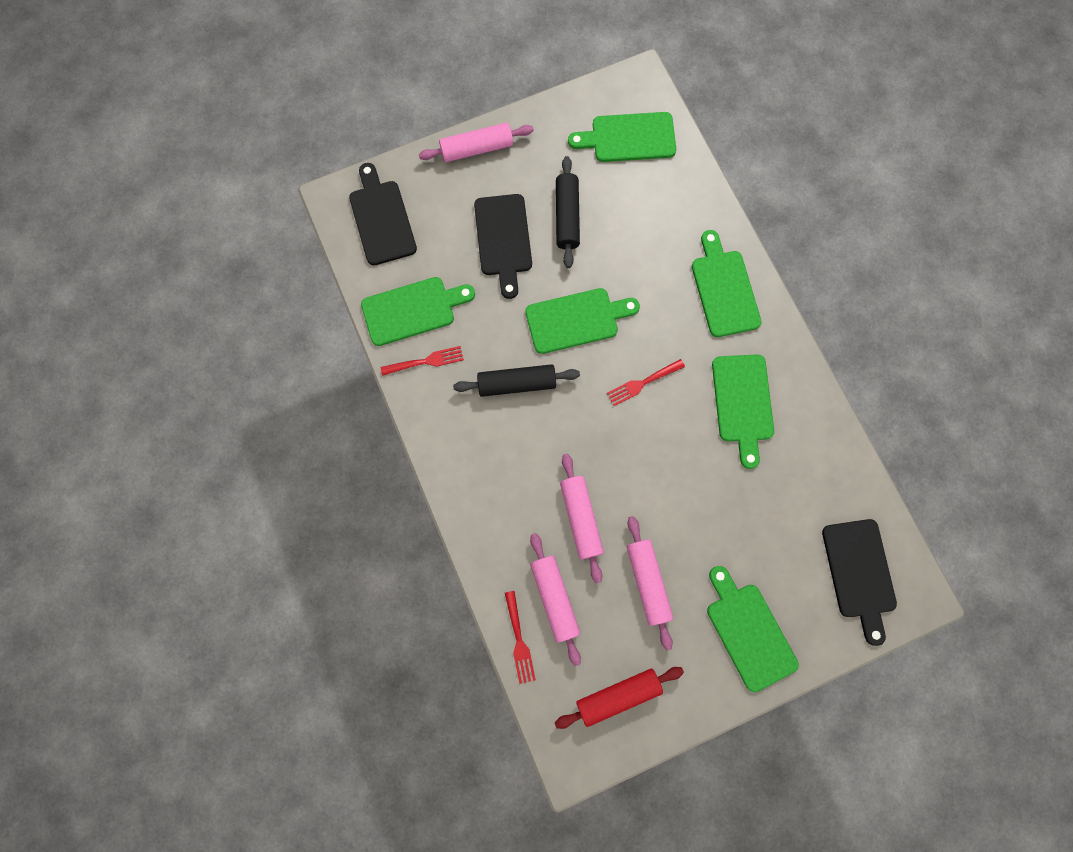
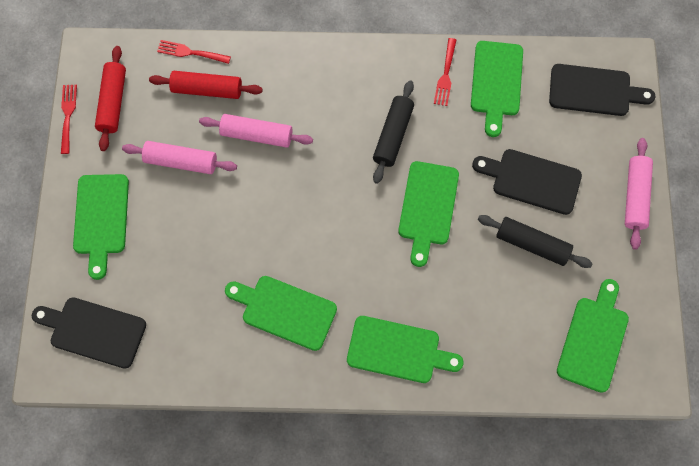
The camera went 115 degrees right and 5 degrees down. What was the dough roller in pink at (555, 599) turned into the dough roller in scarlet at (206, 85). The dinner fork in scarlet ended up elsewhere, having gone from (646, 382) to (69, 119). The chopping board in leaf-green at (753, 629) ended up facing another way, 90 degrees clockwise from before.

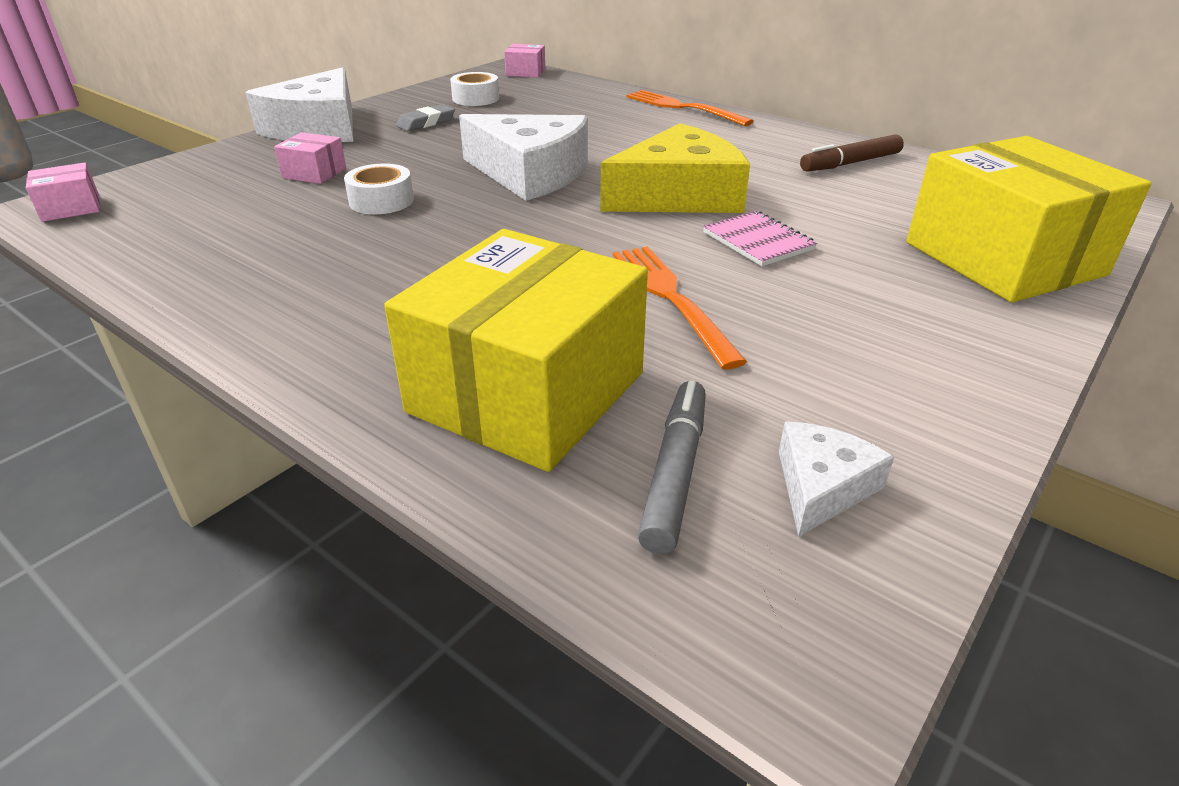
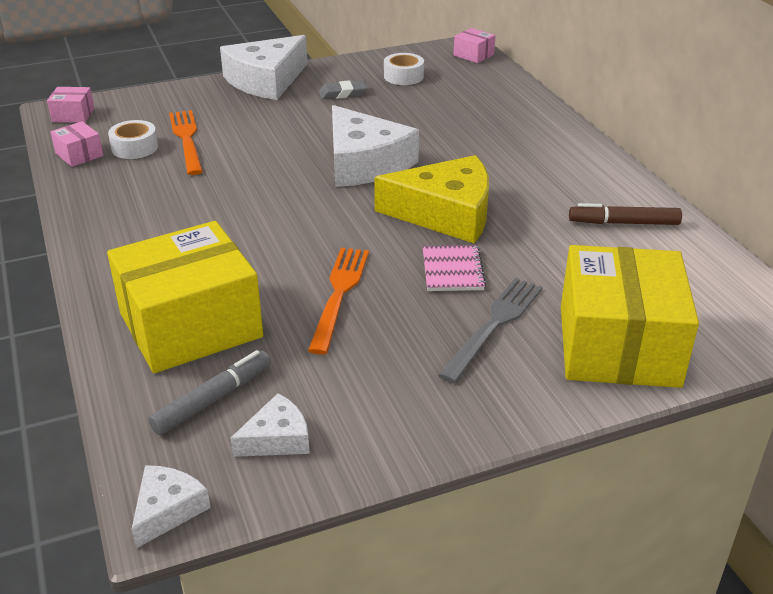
The camera went 30 degrees right and 0 degrees up. The parcel in pink ended up elsewhere, having gone from (310, 158) to (76, 144). The sticky tape in white ended up elsewhere, having gone from (379, 189) to (133, 139). The dinner fork in bright orange ended up elsewhere, having gone from (690, 108) to (186, 142). The second view gained the piece of cheese in white at (171, 506). The second view gained the dinner fork in ash-grey at (490, 330).

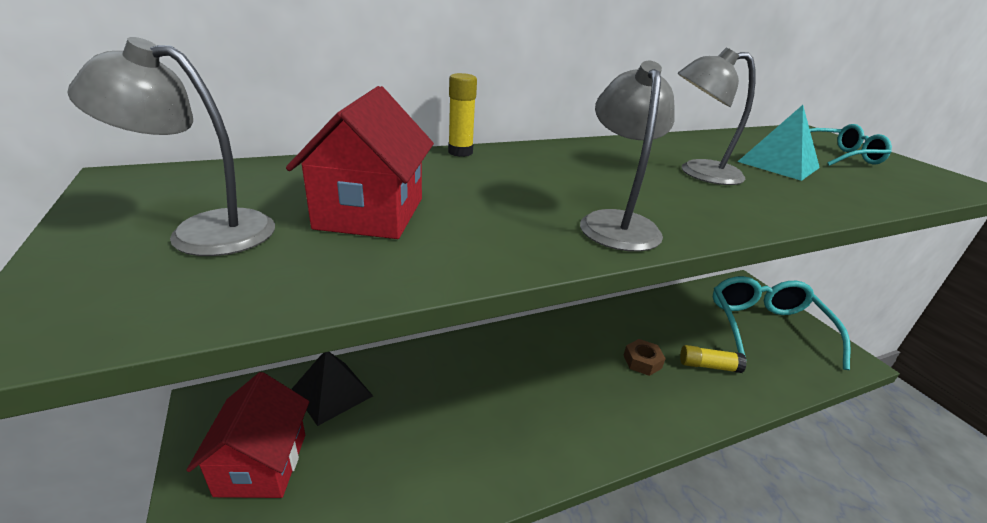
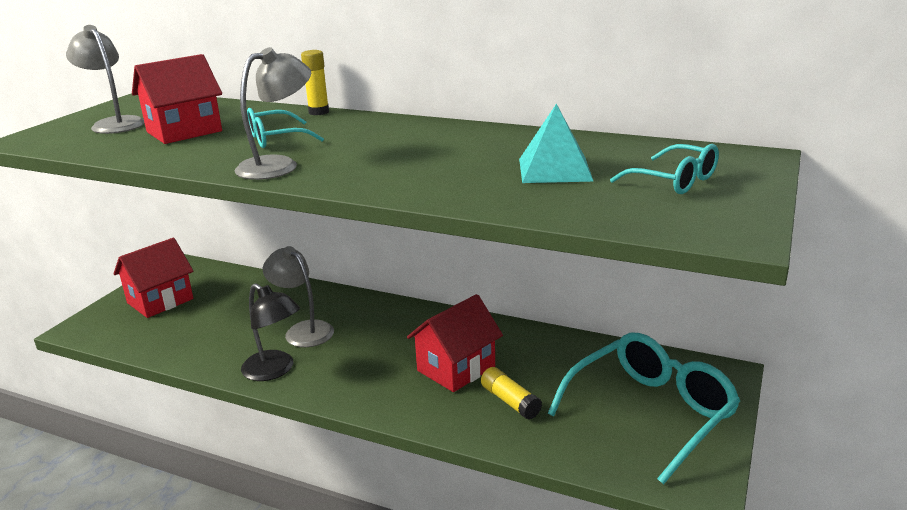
The camera went 50 degrees right and 5 degrees down. The second view lost the pyramid shape in ebony at (332, 389). Where the hexagon nut in dark brown stood at (645, 357), the toy house in scarlet came to stand at (455, 343). The reading lamp in ash-grey ended up elsewhere, having gone from (716, 116) to (298, 296). The second view gained the reading lamp in ebony at (270, 332). The second view gained the spectacles in turquoise at (285, 128).

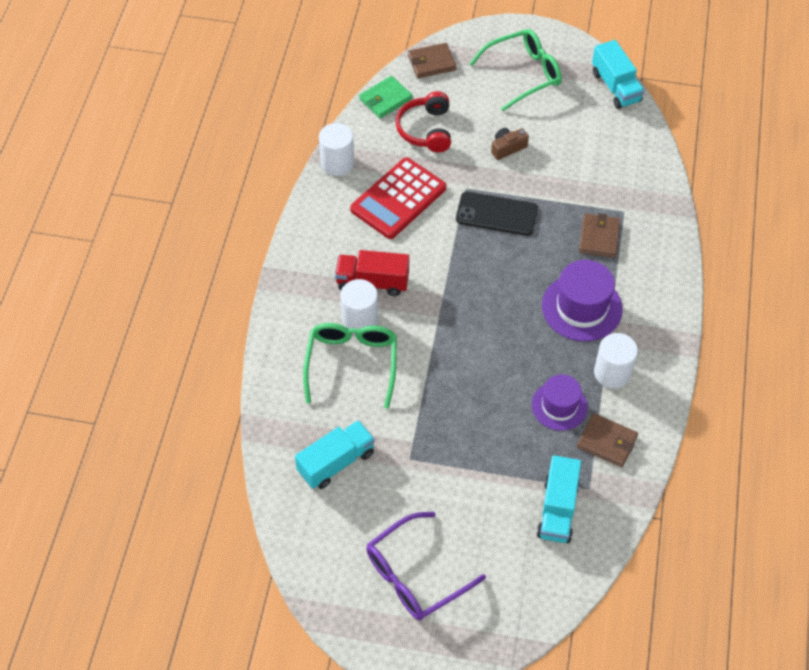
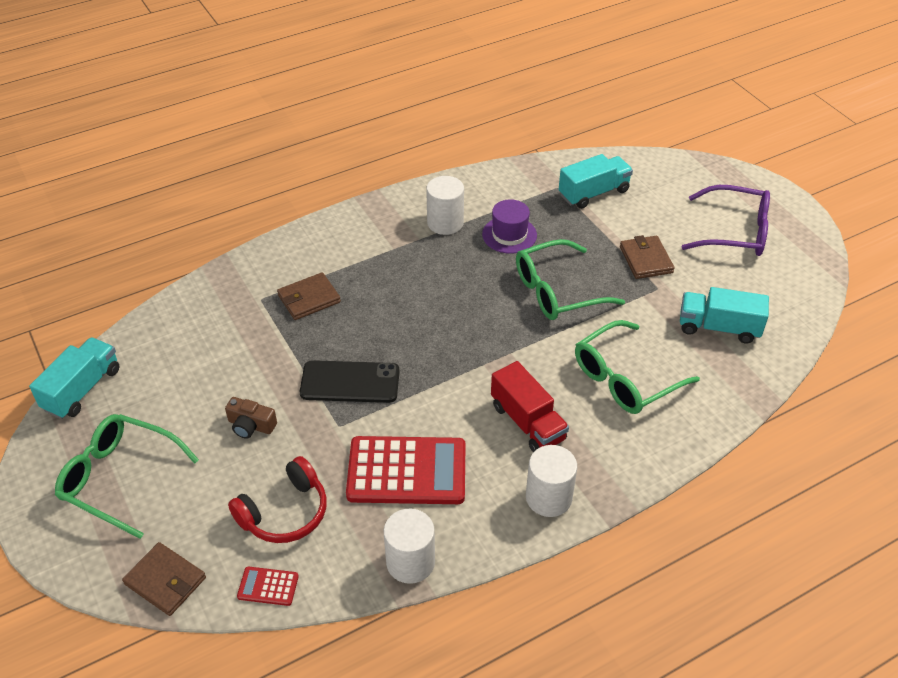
The camera went 130 degrees left and 10 degrees down. The solid cylinder in white ended up elsewhere, having gone from (359, 306) to (551, 481). Where the wallet in leaf-green stood at (386, 97), the calculator in scarlet came to stand at (268, 586). The phone in ebony at (497, 214) ended up facing another way, 60 degrees counterclockwise from before. The second view lost the hat in purple at (582, 300). The wallet in dark brown ended up elsewhere, having gone from (607, 440) to (647, 257). The second view gained the spectacles in leaf-green at (570, 279).

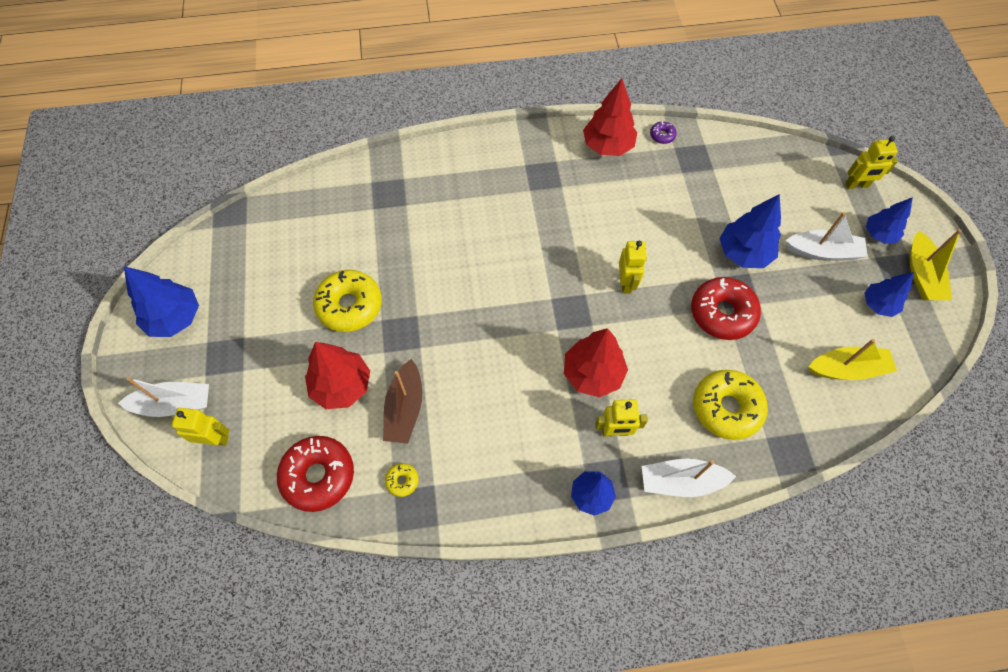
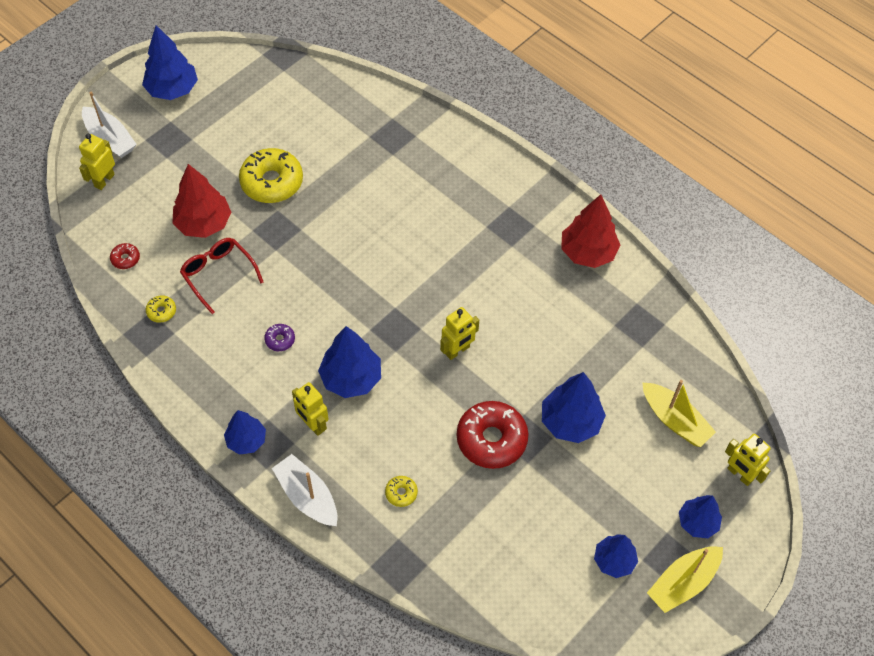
The camera went 50 degrees right and 5 degrees down. The toy robot in yellow at (200, 427) ended up facing another way, 120 degrees counterclockwise from before. The size of the glazed donut in scarlet at (315, 474) changed by a factor of 0.44. Where the toy boat in dark brown stood at (402, 401), the spectacles in scarlet came to stand at (221, 276). What was the fir tree in scarlet at (596, 362) turned into the fir tree in cobalt at (349, 362). The glazed donut in purple ended up elsewhere, having gone from (663, 132) to (279, 337). The size of the glazed donut in yellow at (730, 405) changed by a factor of 0.44. The second view lost the toy boat in white at (826, 236). The toy boat in yellow ended up elsewhere, having gone from (853, 359) to (679, 413).

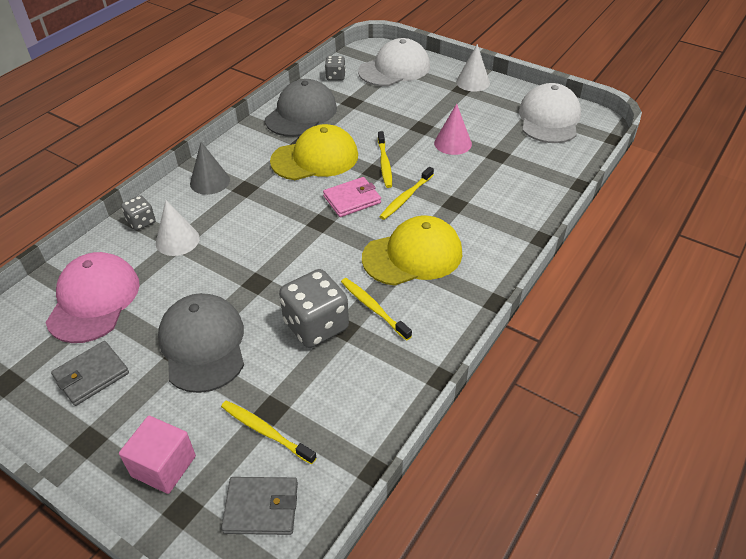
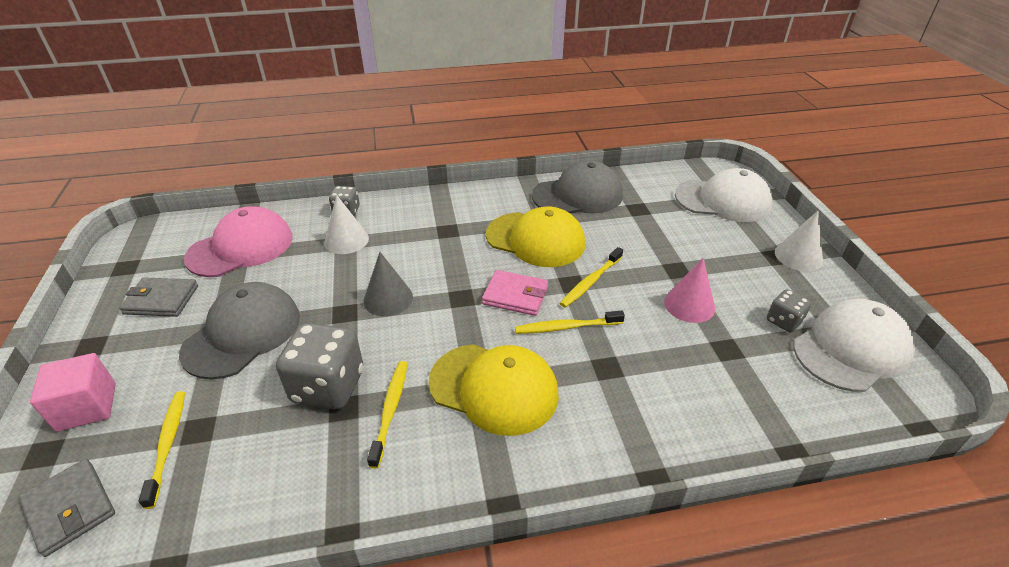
The camera went 45 degrees right and 5 degrees down. The cone shape in ash-grey ended up elsewhere, having gone from (210, 168) to (388, 284). The die in ash-grey ended up elsewhere, having gone from (335, 68) to (789, 310).

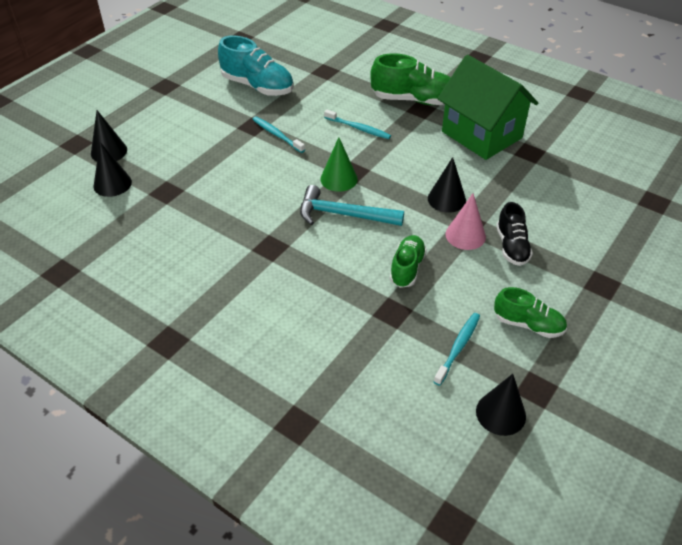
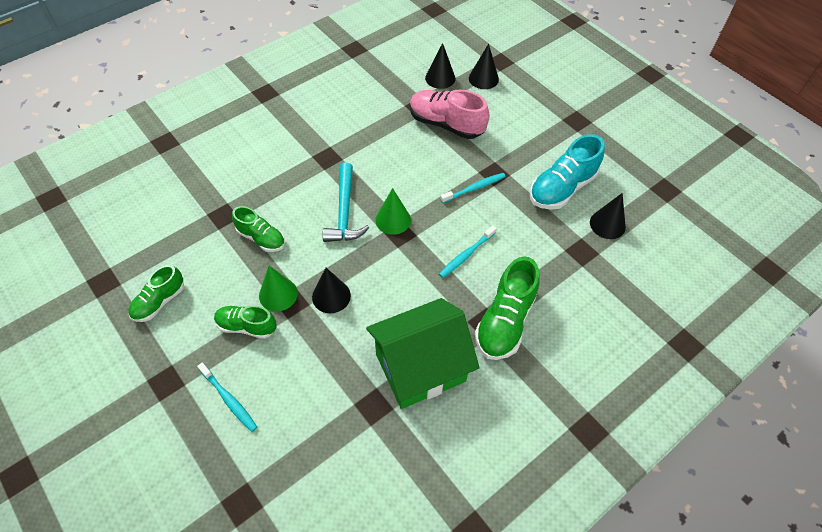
The camera went 105 degrees right and 10 degrees up. The claw hammer in turquoise at (352, 205) ended up facing another way, 150 degrees clockwise from before. The toothbrush in turquoise ended up elsewhere, having gone from (457, 349) to (227, 397). What was the cone shape in pink at (465, 221) turned into the cone shape in leaf-green at (278, 288). The cone shape in ebony ended up elsewhere, having gone from (501, 405) to (608, 216). What was the sneaker in ebony at (514, 234) turned into the sneaker in leaf-green at (245, 322). The second view gained the sneaker in pink at (450, 114).

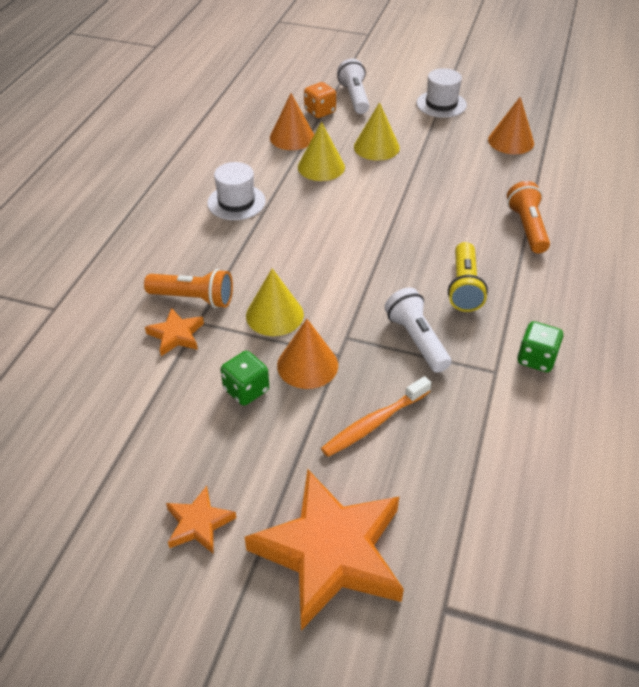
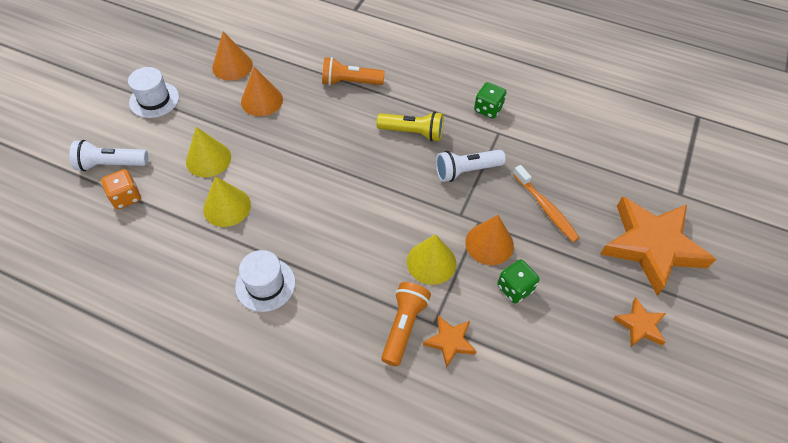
The camera went 85 degrees left and 10 degrees up. The cone shape in bright orange ended up elsewhere, having gone from (292, 121) to (262, 91).

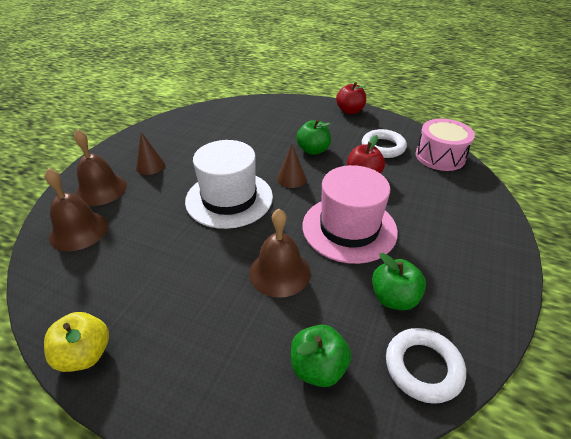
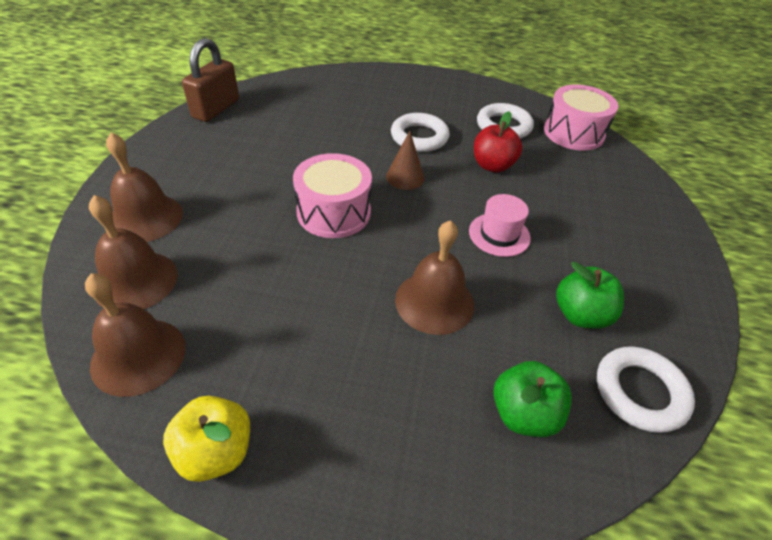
The camera went 15 degrees left and 5 degrees up. The second view lost the cone shape in dark brown at (150, 153). Where the hat in white stood at (229, 184), the snare drum in pink came to stand at (332, 195). Where the apple in leaf-green stood at (313, 137), the ring in white came to stand at (420, 132). The size of the hat in pink at (350, 214) changed by a factor of 0.51. The second view lost the apple in scarlet at (351, 98). The second view gained the school bell in dark brown at (135, 335). The second view gained the small lock in dark brown at (210, 80).

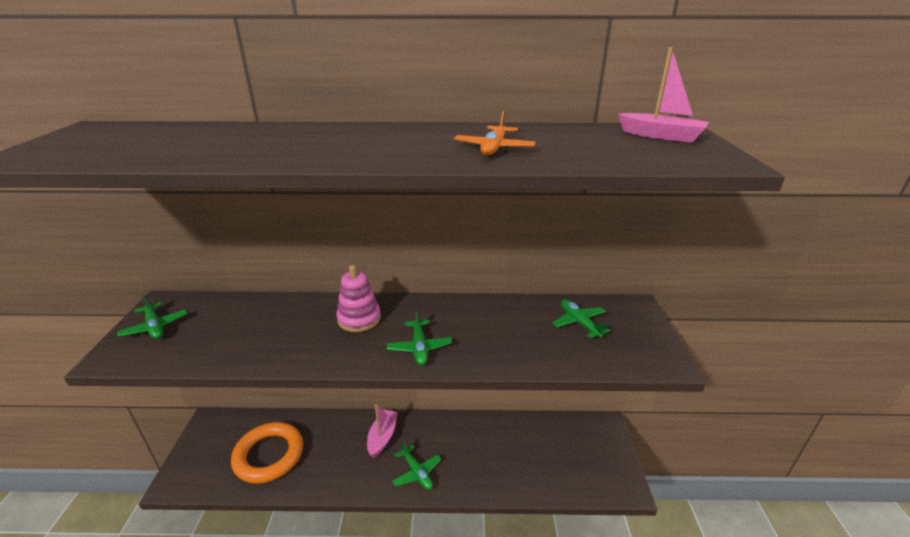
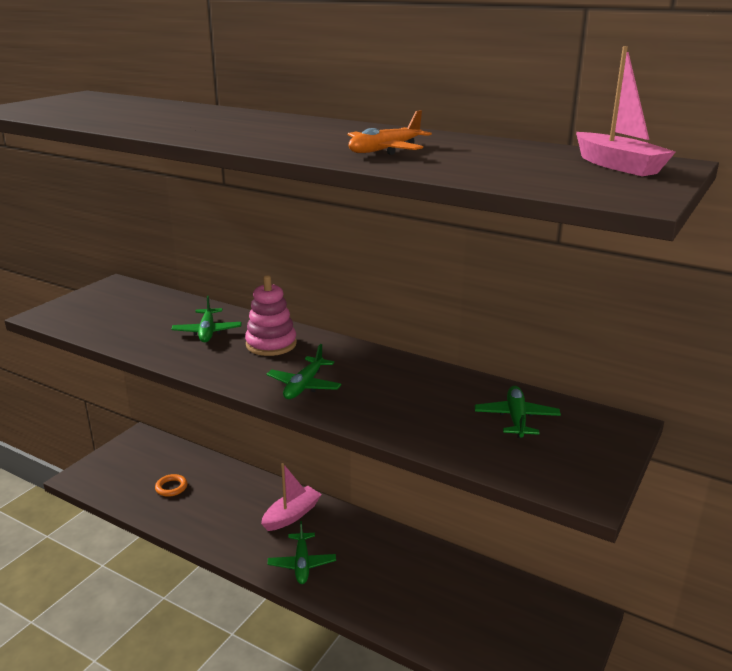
The camera went 30 degrees right and 5 degrees down. The plane in leaf-green ended up elsewhere, having gone from (152, 316) to (207, 319). The size of the ring in bright orange at (267, 453) changed by a factor of 0.40.

